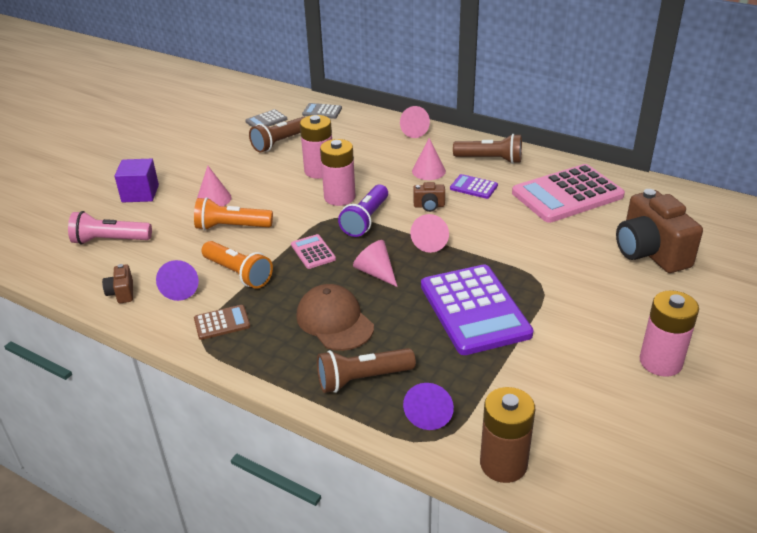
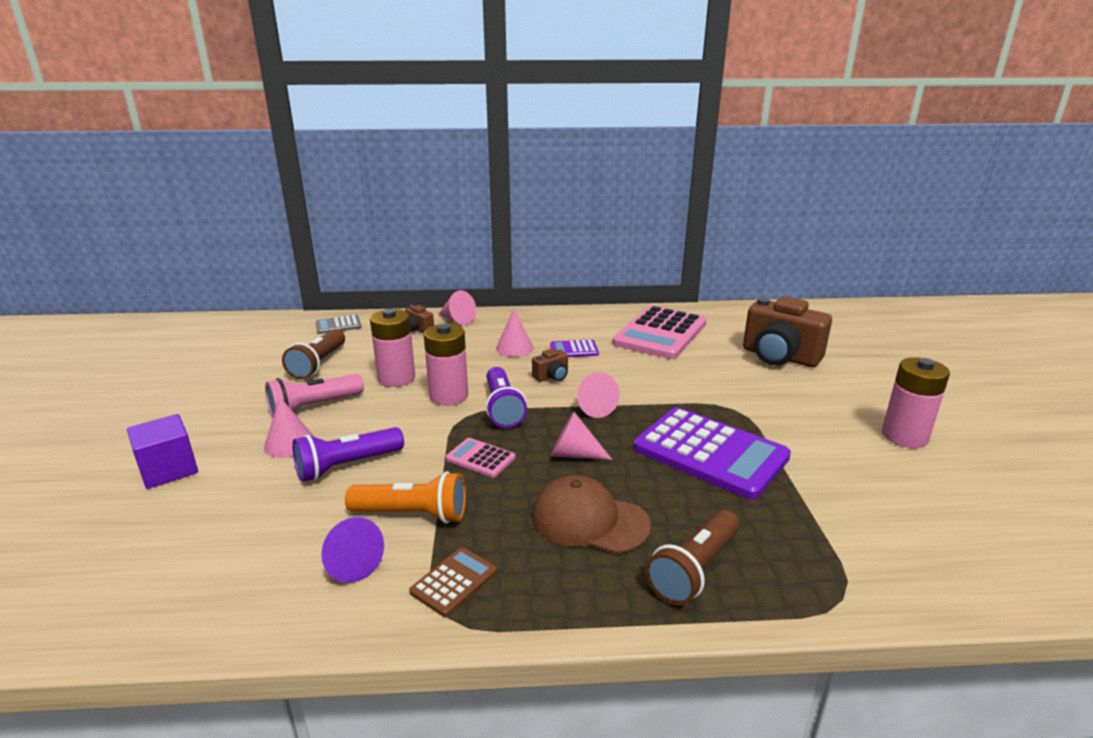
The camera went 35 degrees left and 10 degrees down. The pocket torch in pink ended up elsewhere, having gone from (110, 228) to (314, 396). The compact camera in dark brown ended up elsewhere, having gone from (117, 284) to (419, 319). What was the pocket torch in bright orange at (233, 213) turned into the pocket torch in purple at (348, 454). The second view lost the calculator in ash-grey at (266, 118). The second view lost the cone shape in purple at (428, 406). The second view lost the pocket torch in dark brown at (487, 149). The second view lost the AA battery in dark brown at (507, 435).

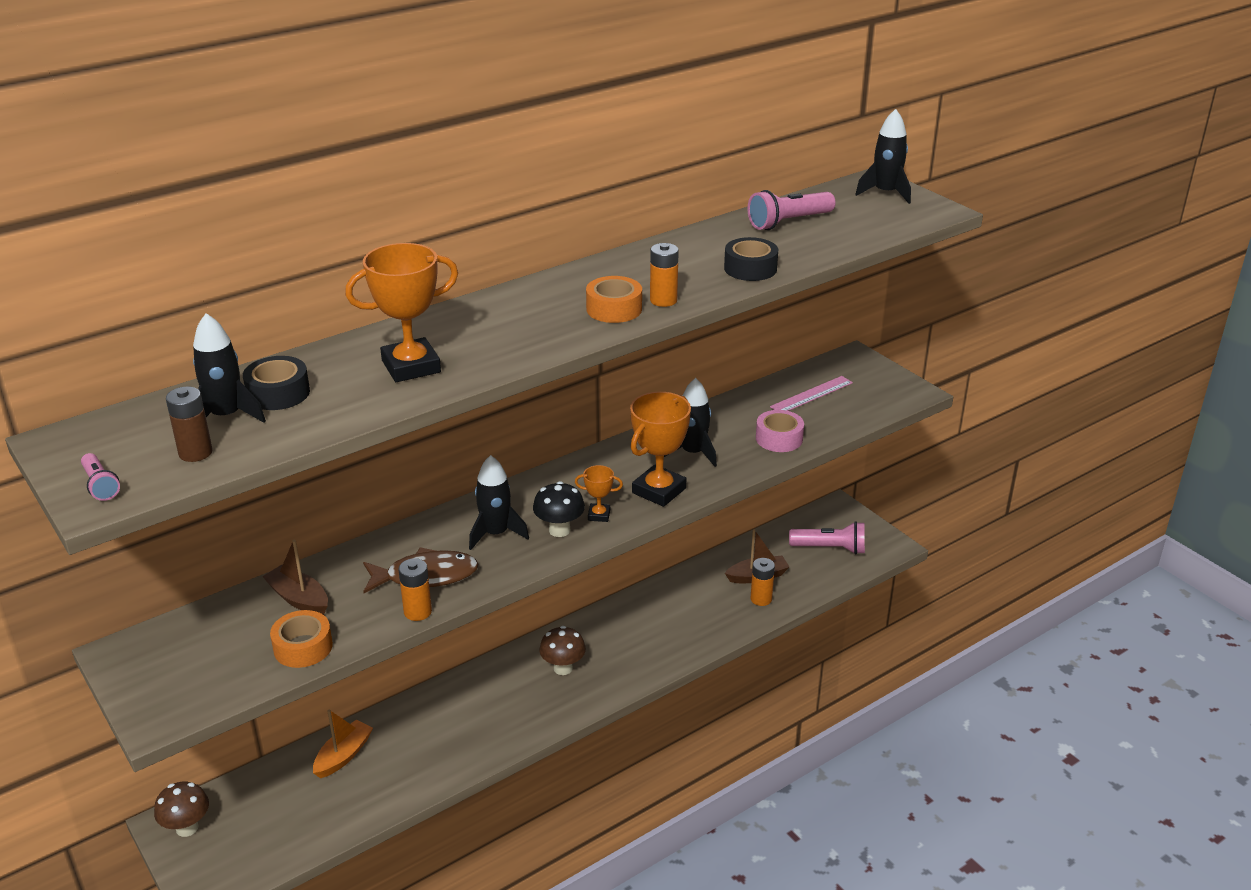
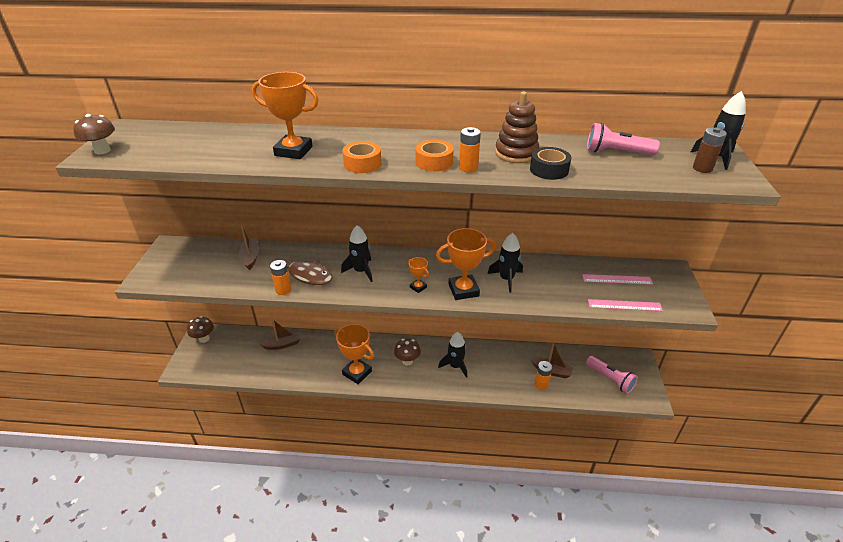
The camera went 40 degrees right and 5 degrees up. Where the pocket torch in pink stood at (100, 477), the mushroom in dark brown came to stand at (94, 134). The AA battery in dark brown ended up elsewhere, having gone from (189, 424) to (710, 150). The rocket in ebony ended up elsewhere, having gone from (229, 368) to (452, 355). The second view lost the sticky tape in ebony at (276, 383). The sticky tape in bright orange ended up elsewhere, having gone from (301, 639) to (361, 157). What was the toy boat in bright orange at (343, 743) turned into the toy boat in dark brown at (280, 334). The second view lost the mushroom in ebony at (559, 509). The second view lost the sticky tape in pink at (780, 431). The second view gained the trophy in bright orange at (354, 354). The second view gained the ring stacker in dark brown at (517, 127). The second view gained the measuring stick in pink at (625, 305).

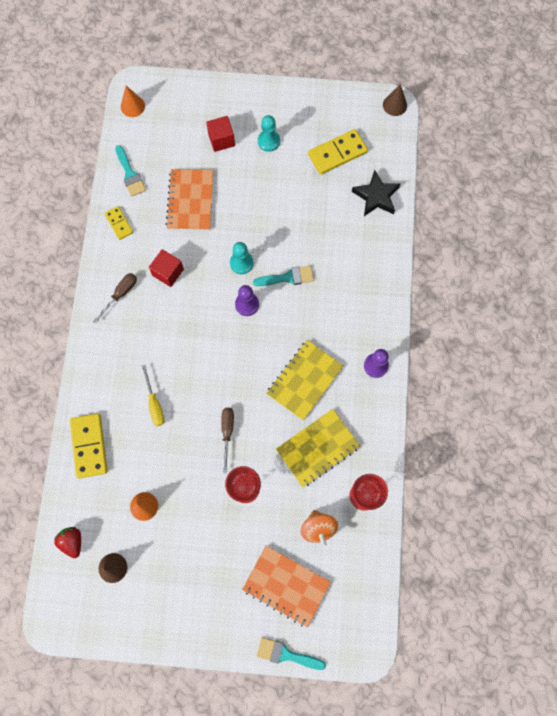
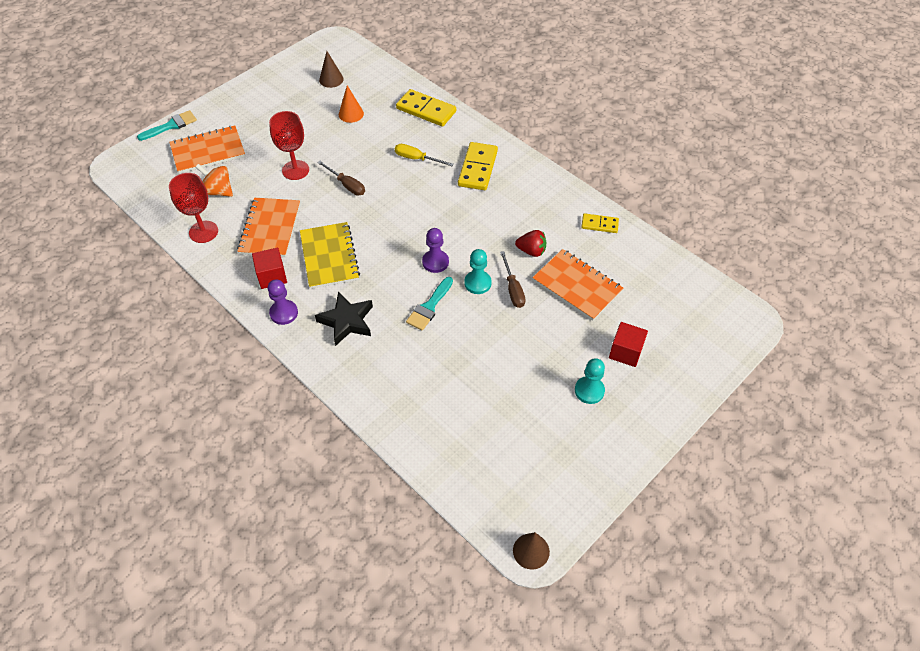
The camera went 130 degrees right and 20 degrees down. The berry in scarlet ended up elsewhere, having gone from (67, 542) to (530, 243). The screwdriver in dark brown ended up elsewhere, having gone from (115, 298) to (513, 279). The second view lost the paintbrush in turquoise at (130, 171). The second view lost the cone shape in bright orange at (133, 101). The solid cube in scarlet ended up elsewhere, having gone from (166, 268) to (269, 268). What was the exercise book in yellow at (318, 448) turned into the exercise book in bright orange at (268, 227). The domino tile in yellow ended up elsewhere, having gone from (338, 152) to (478, 166). The five-pointed star in ebony ended up elsewhere, having gone from (376, 192) to (344, 319).

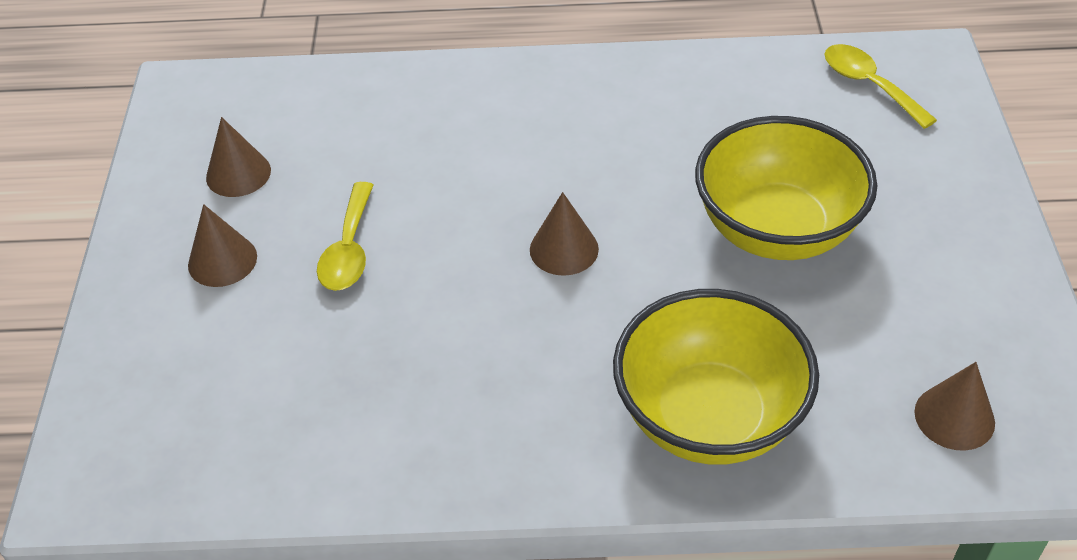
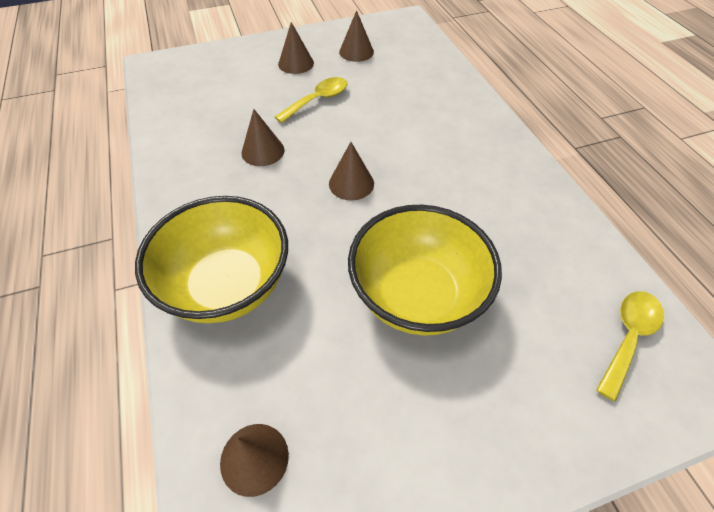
The camera went 70 degrees right and 5 degrees up. The tablespoon in yellow at (345, 236) ended up facing another way, 150 degrees clockwise from before. The second view gained the cone shape in dark brown at (263, 137).

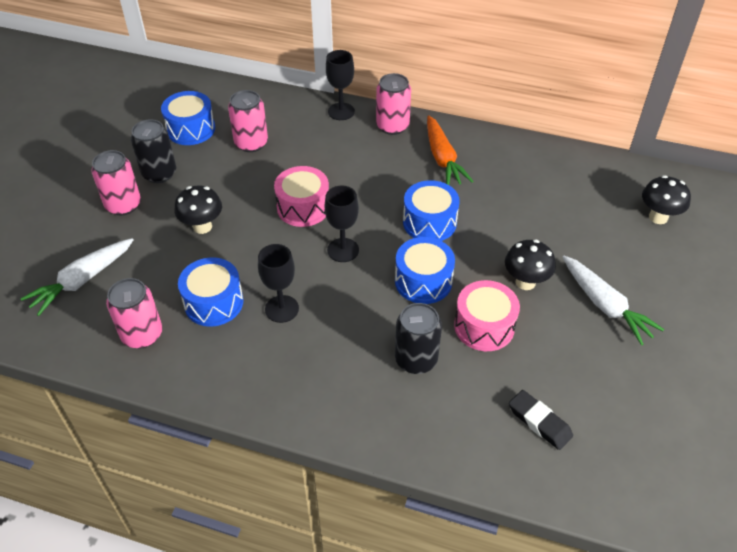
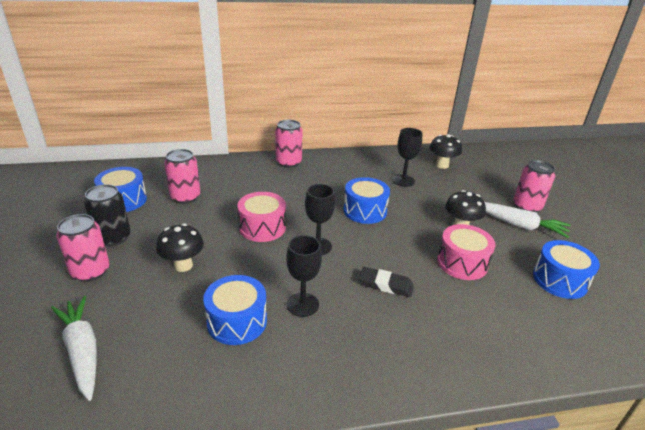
The camera went 30 degrees left and 15 degrees down. The root vegetable in white at (77, 277) ended up facing another way, 135 degrees clockwise from before. The tin in pink ended up elsewhere, having gone from (134, 313) to (534, 186). The chalice in ebony ended up elsewhere, having gone from (340, 85) to (407, 157). The snare drum in cobalt ended up elsewhere, having gone from (425, 270) to (566, 269). The second view lost the tin in ebony at (418, 338). The second view lost the root vegetable in bright orange at (450, 150). The pencil eraser in ebony ended up elsewhere, having gone from (541, 420) to (386, 282). The mushroom in ebony ended up elsewhere, having gone from (666, 199) to (445, 151).

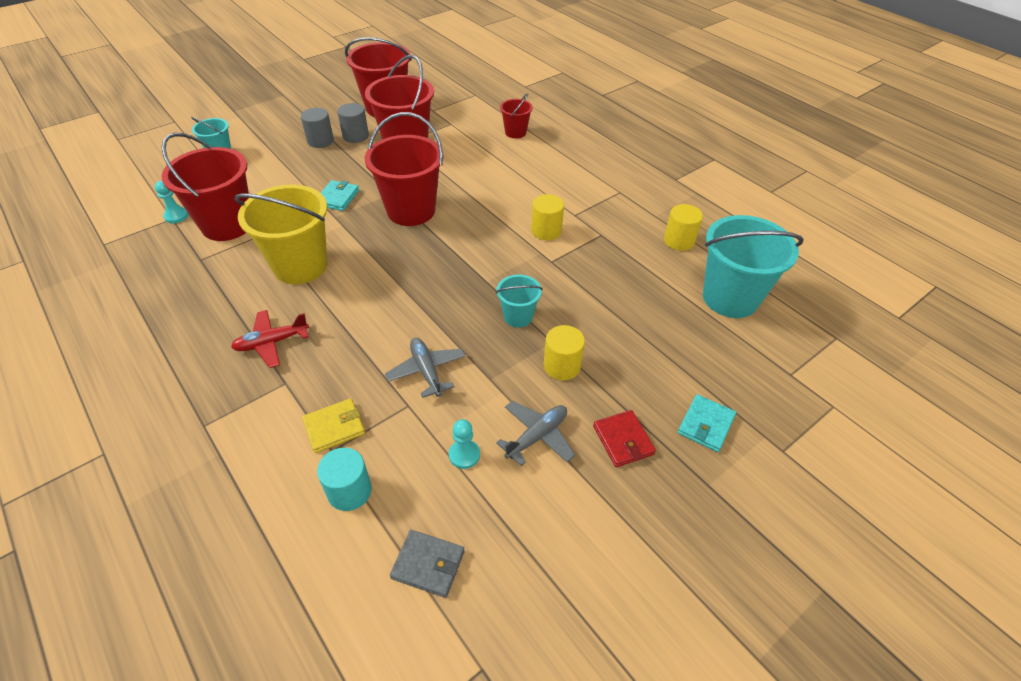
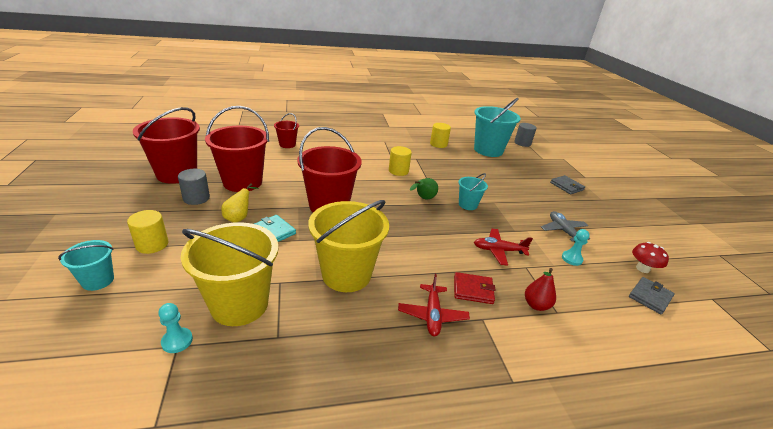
The camera went 65 degrees left and 15 degrees down. What was the bucket in scarlet at (205, 187) turned into the bucket in yellow at (230, 274). The solid cylinder in ash-grey ended up elsewhere, having gone from (317, 128) to (525, 135). Where the wallet in yellow stood at (333, 425), the pear fruit in scarlet came to stand at (540, 289). The second view lost the solid cylinder in turquoise at (344, 479). What was the plane in ash-grey at (425, 368) turned into the plane in scarlet at (503, 247). The solid cylinder in yellow ended up elsewhere, having gone from (564, 352) to (147, 232). The wallet in scarlet ended up elsewhere, having gone from (624, 438) to (475, 288). What was the wallet in turquoise at (707, 423) turned into the wallet in ash-grey at (567, 184). The second view gained the pear fruit in yellow at (239, 203). The second view gained the pear fruit in leaf-green at (424, 188). The second view gained the mushroom in scarlet at (650, 257).

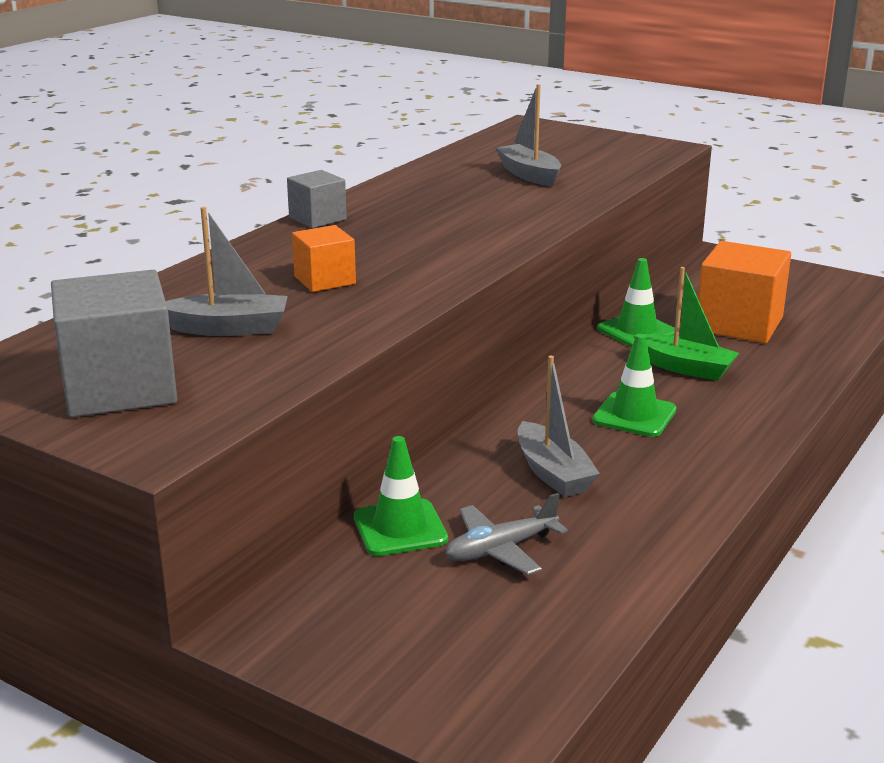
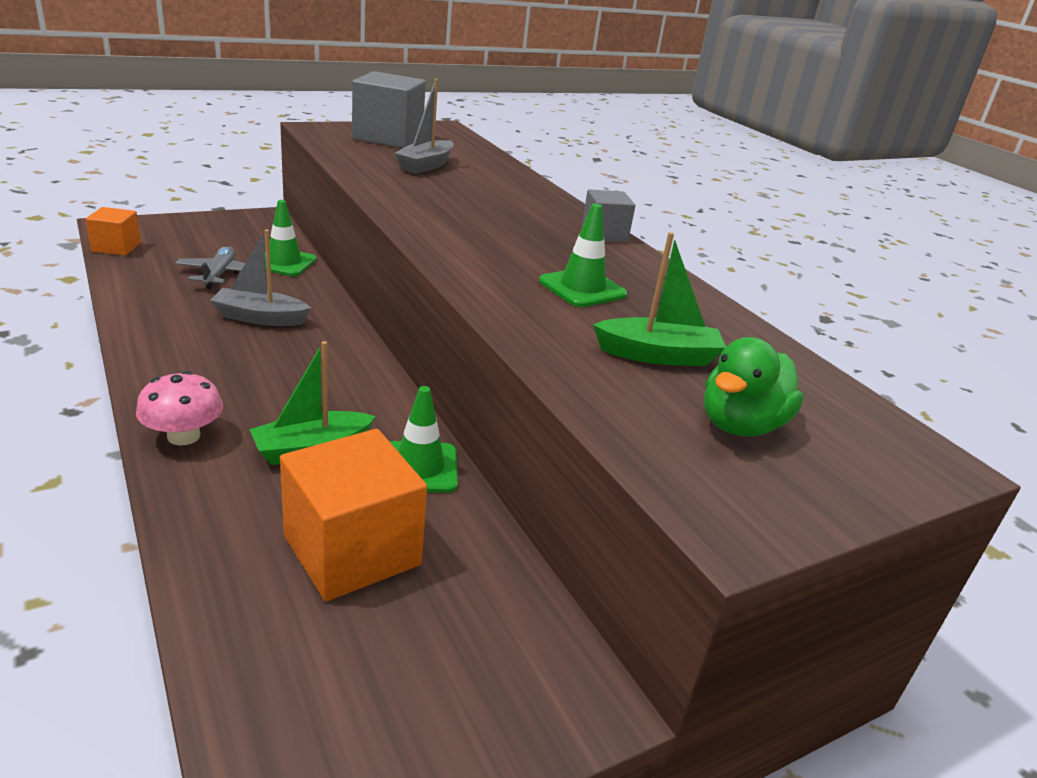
The camera went 115 degrees right and 5 degrees up. The solid cube in bright orange ended up elsewhere, having gone from (324, 258) to (113, 231). What was the toy boat in ash-grey at (528, 135) turned into the toy boat in leaf-green at (659, 299). The traffic cone in leaf-green ended up elsewhere, having gone from (634, 385) to (583, 255). The second view gained the mushroom in pink at (179, 408). The second view gained the rubber duck in leaf-green at (754, 386).

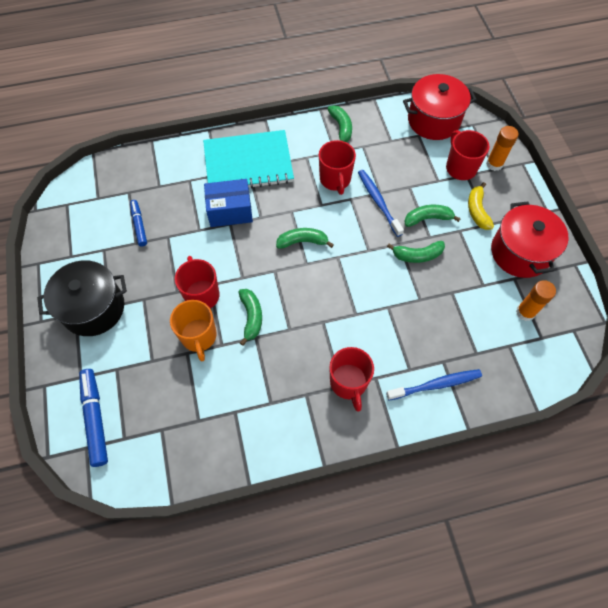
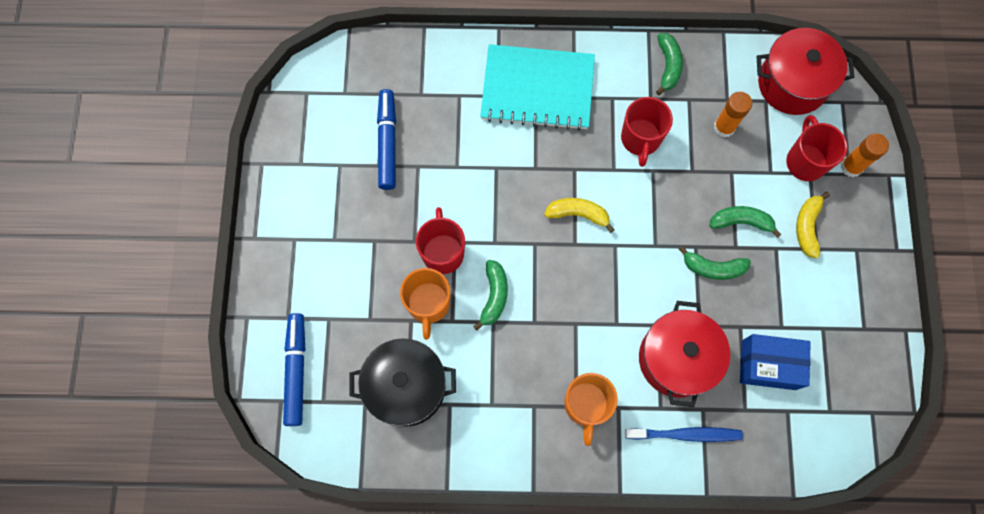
The camera went 15 degrees right and 10 degrees up. The pot in ebony ended up elsewhere, having gone from (82, 298) to (402, 382). The size of the marker in cobalt at (138, 223) changed by a factor of 1.58. The parcel in cobalt ended up elsewhere, having gone from (228, 203) to (775, 362). What was the toy banana in leaf-green at (305, 238) turned into the toy banana in yellow at (579, 215). What was the tea mug in scarlet at (351, 379) turned into the tea mug in bright orange at (591, 409). The second view lost the toothbrush in cobalt at (381, 203). The pot in scarlet ended up elsewhere, having gone from (530, 239) to (684, 354). The glue in bright orange ended up elsewhere, having gone from (536, 300) to (733, 115).

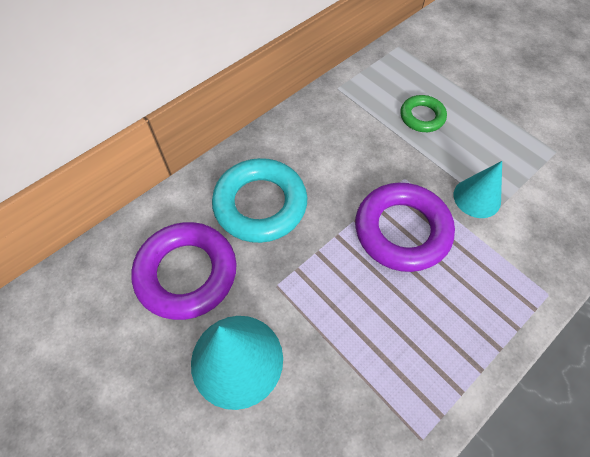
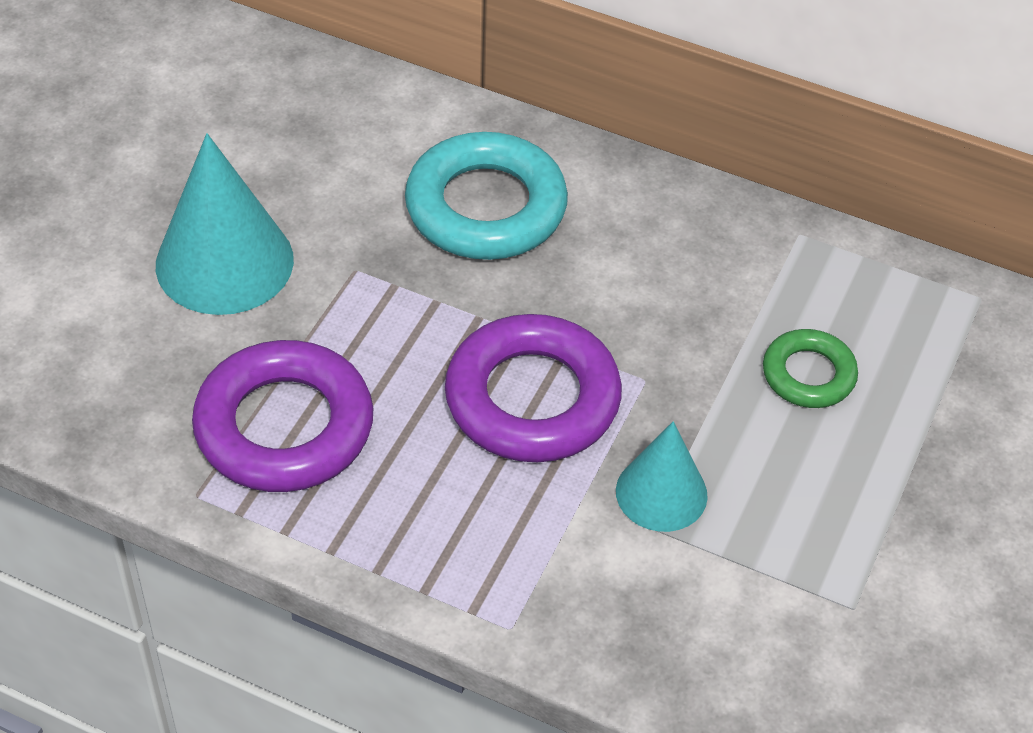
The camera went 65 degrees right and 10 degrees down. The ring in purple ended up elsewhere, having gone from (183, 271) to (282, 416).

